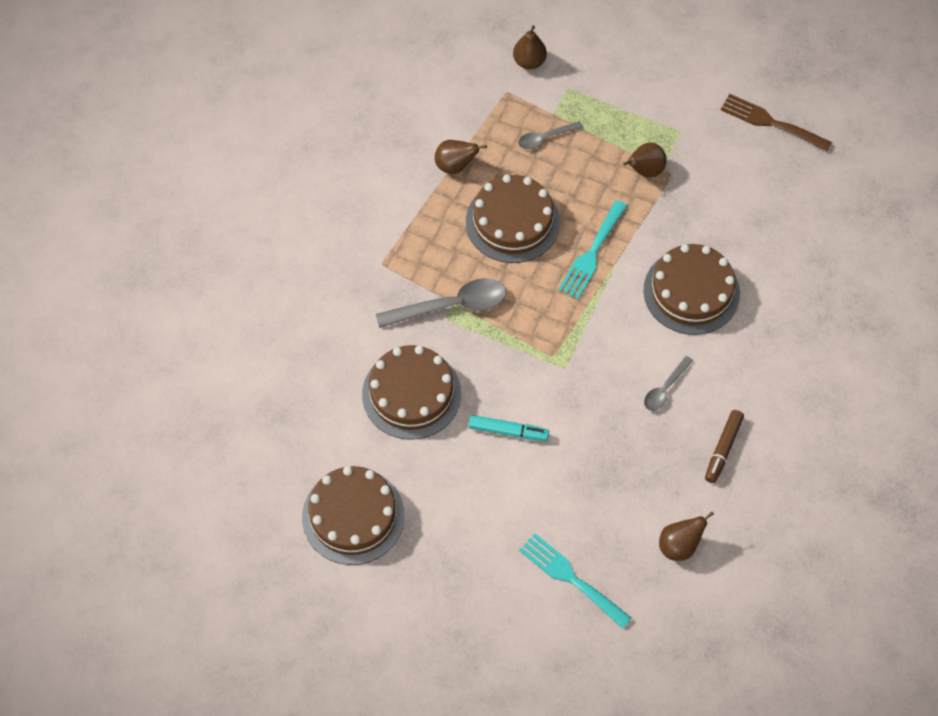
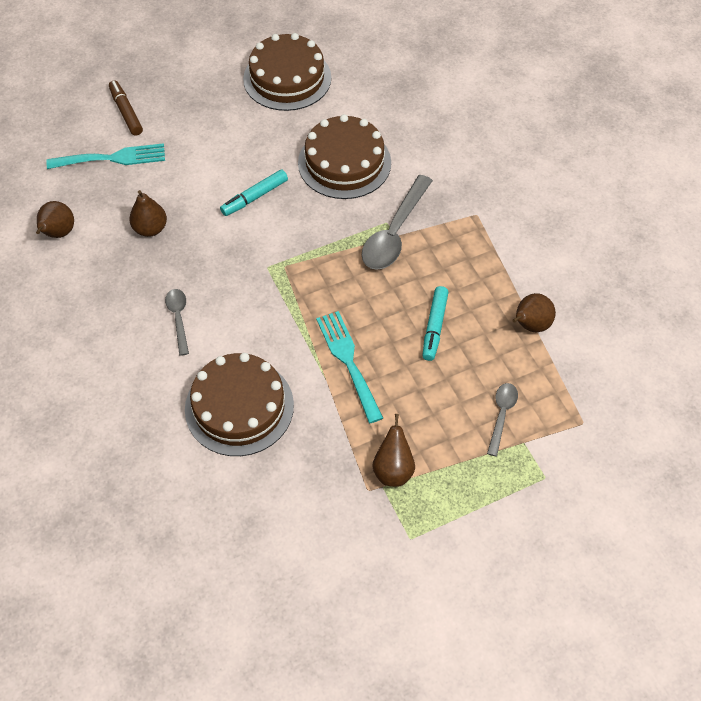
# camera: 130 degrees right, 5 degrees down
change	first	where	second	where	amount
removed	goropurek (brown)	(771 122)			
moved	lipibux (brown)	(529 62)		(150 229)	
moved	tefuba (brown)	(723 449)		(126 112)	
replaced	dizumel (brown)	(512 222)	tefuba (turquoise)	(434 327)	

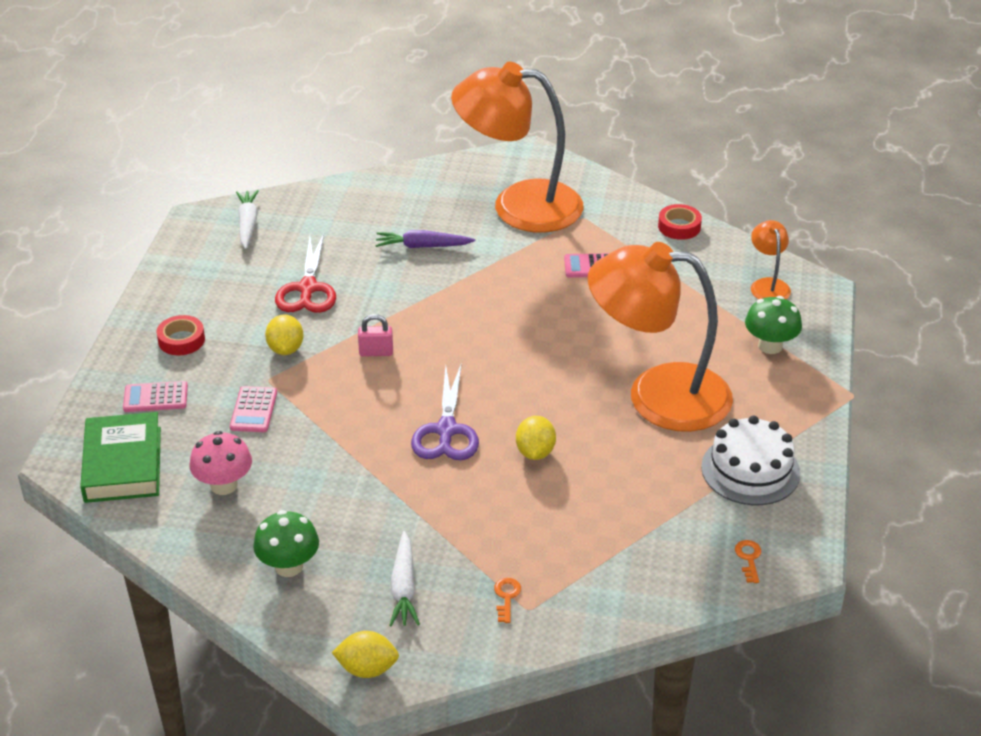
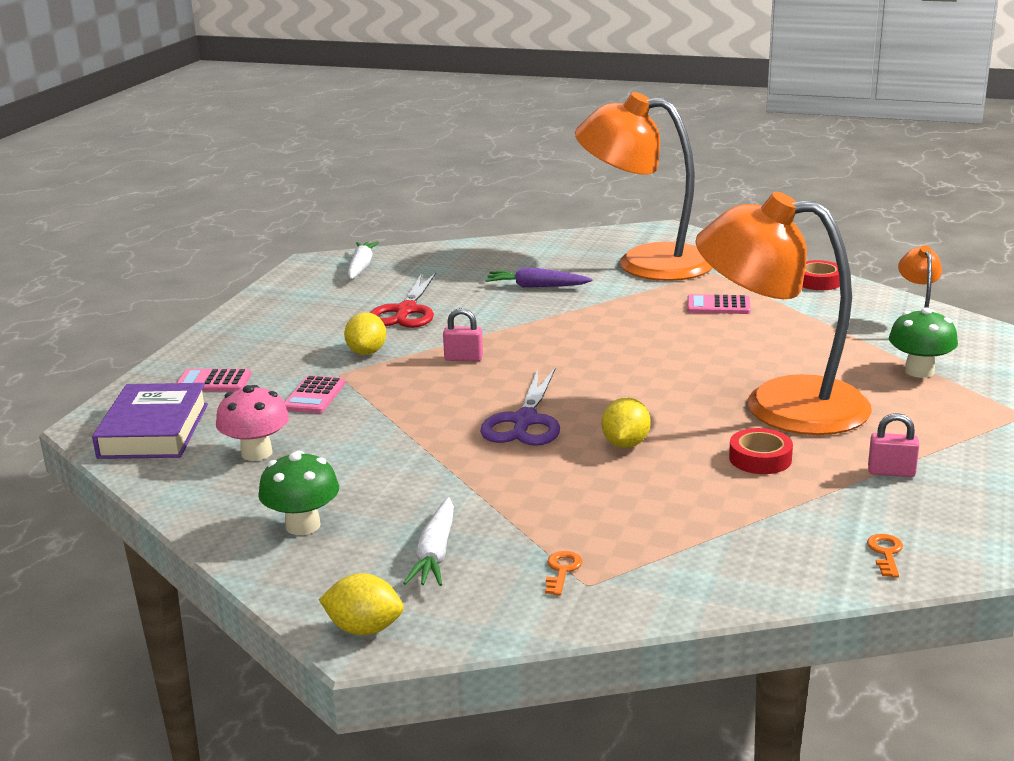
# camera: 10 degrees right, 15 degrees down
change	first	where	second	where	amount
moved	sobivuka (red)	(181 340)		(760 458)	
replaced	dizumel (white)	(750 470)	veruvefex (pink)	(891 472)	
recoloured	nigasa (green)	(123 464)	nigasa (purple)	(154 430)	

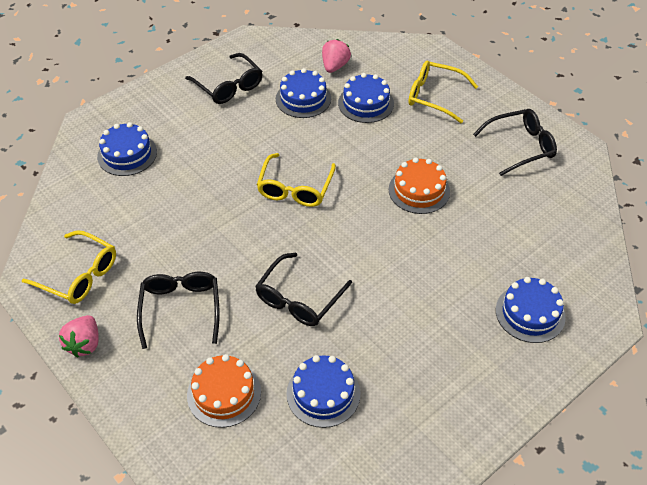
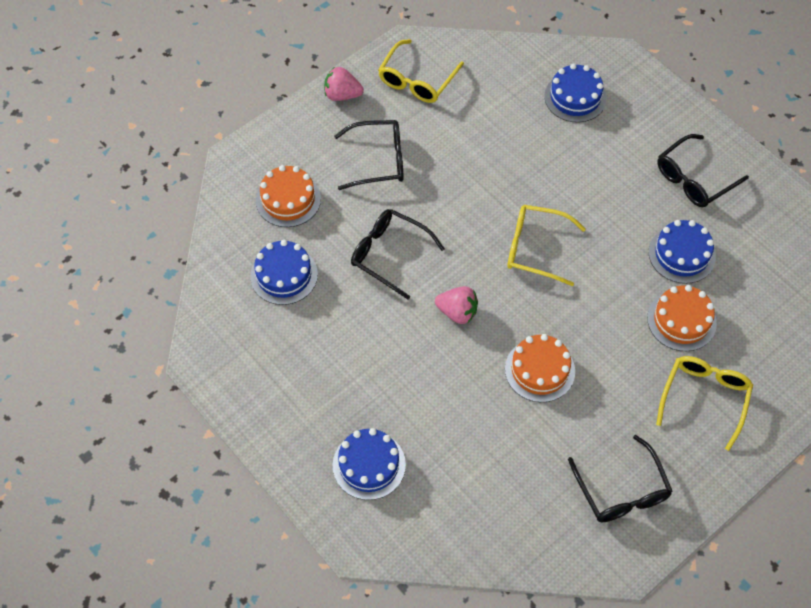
# camera: 90 degrees right, 10 degrees up
change	first	where	second	where	amount
moved	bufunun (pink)	(335 66)		(457 312)	
recoloured	dizumel (blue)	(366 103)	dizumel (orange)	(681 320)	

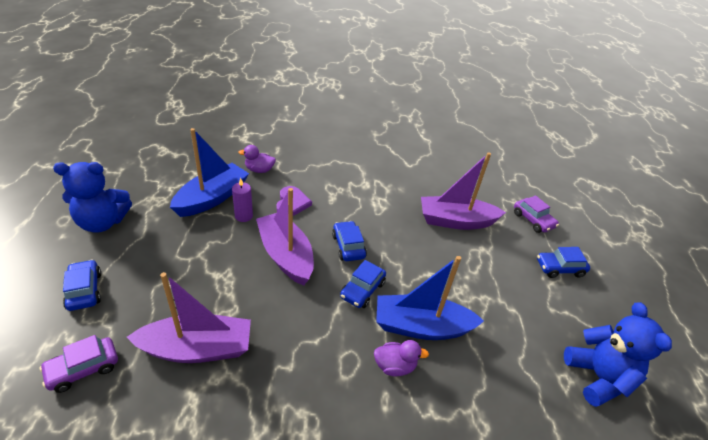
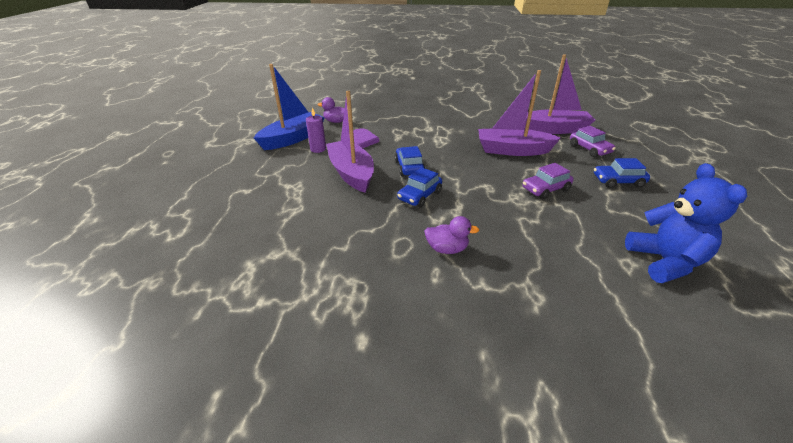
# camera: 10 degrees right, 5 degrees down
change	first	where	second	where	amount
removed	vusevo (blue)	(102 222)			
removed	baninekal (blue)	(84 290)			
removed	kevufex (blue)	(421 326)			
moved	baninekal (purple)	(83 369)		(545 189)	
moved	kevufex (purple)	(197 349)		(554 129)	

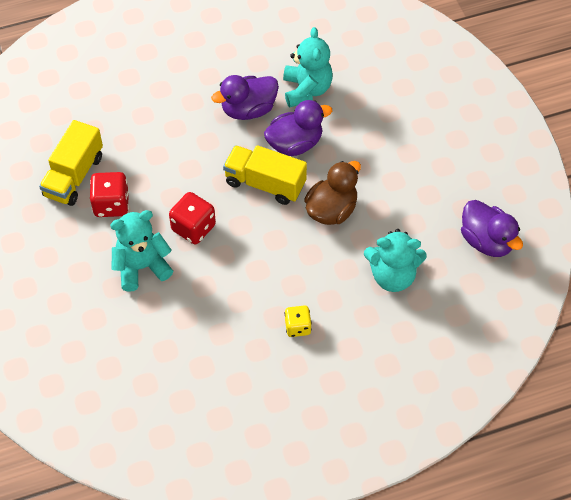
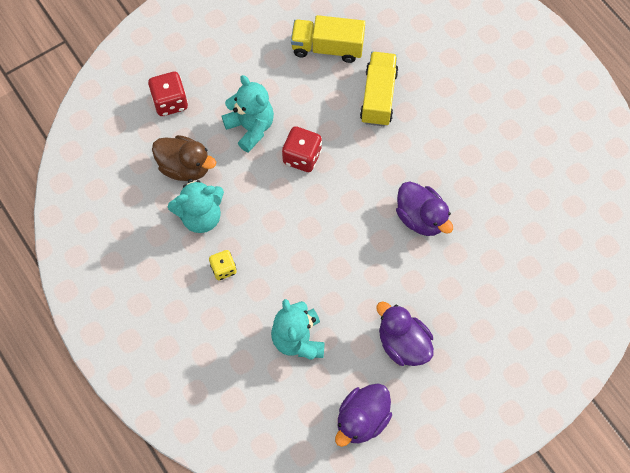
# camera: 75 degrees right, 10 degrees up
change	first	where	second	where	amount
moved	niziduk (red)	(111 204)		(170 102)	
moved	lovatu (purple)	(248 109)		(403 343)	
moved	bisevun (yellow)	(265 184)		(378 96)	
moved	vusevo (turquoise)	(306 90)		(200 216)	
moved	lovatu (brown)	(331 210)		(185 167)	

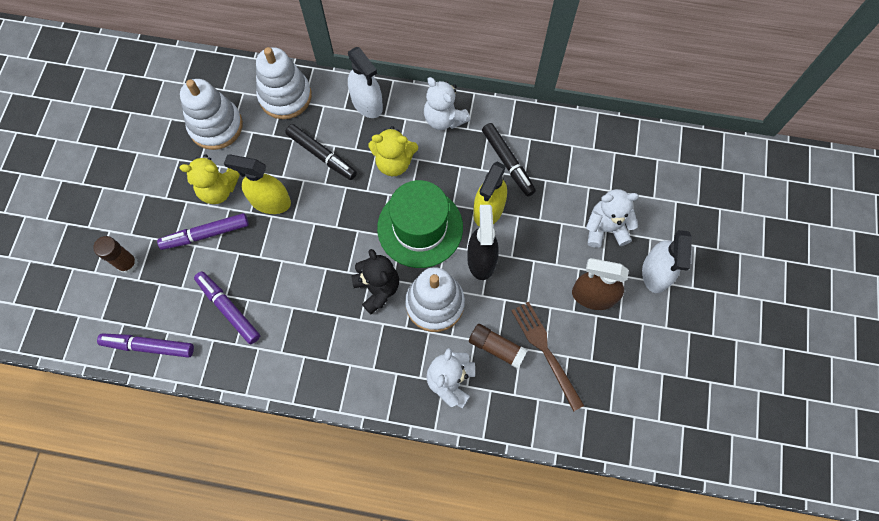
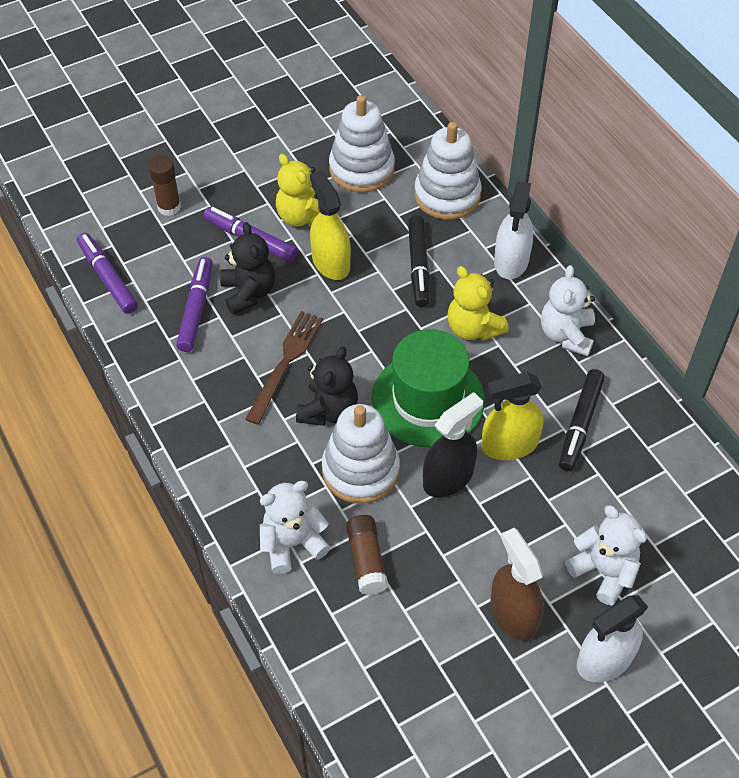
# camera: 50 degrees right, 15 degrees down
change	first	where	second	where	amount
added			vusevo (black)	(248 293)	
moved	goropurek (brown)	(545 351)		(286 362)	

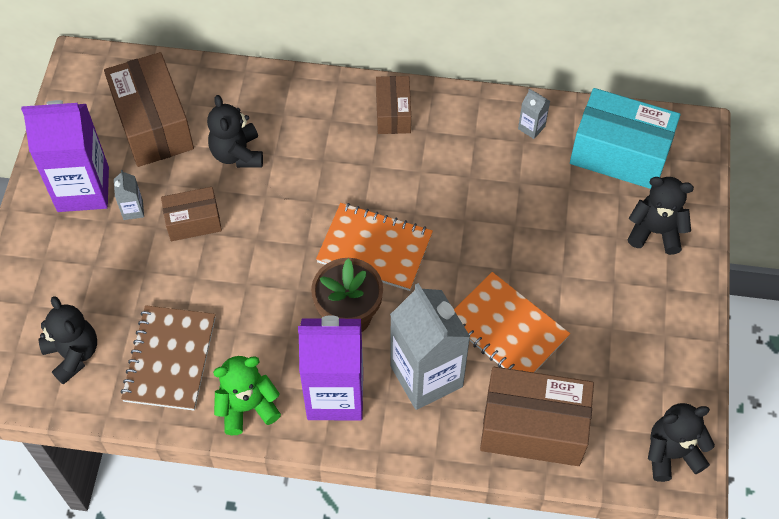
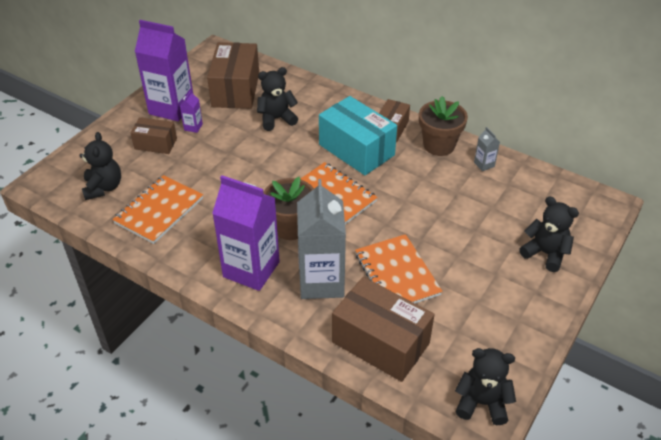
# camera: 25 degrees right, 15 degrees down
change	first	where	second	where	amount
removed	vusevo (green)	(247 407)			
added			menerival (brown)	(439 145)	
moved	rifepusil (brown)	(193 222)		(156 144)	
moved	rifepusil (turquoise)	(619 154)		(356 150)	
recoloured	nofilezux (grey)	(133 210)	nofilezux (purple)	(193 127)	
recoloured	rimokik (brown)	(170 359)	rimokik (orange)	(159 211)	
turned	vusevo (black)	(237 154)		(276 119)	60 degrees clockwise

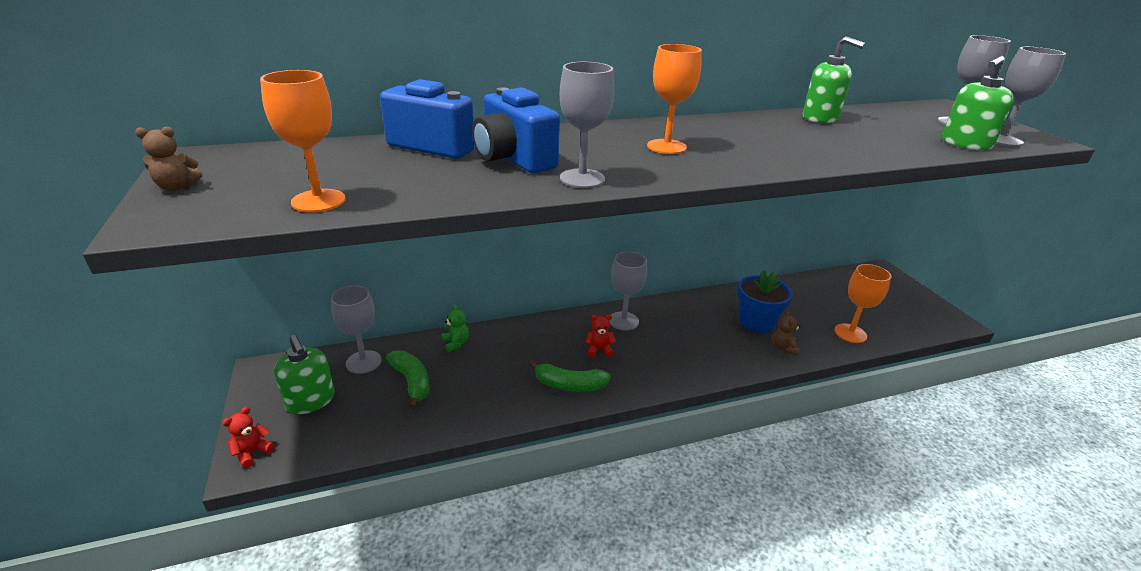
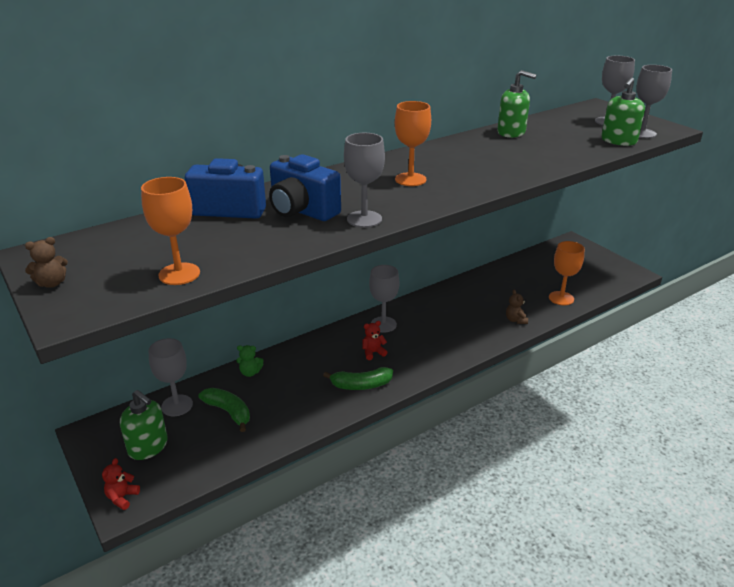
# camera: 15 degrees left, 0 degrees up
change	first	where	second	where	amount
removed	menerival (blue)	(756 322)			
turned	vusevo (green)	(456 343)		(250 372)	135 degrees clockwise

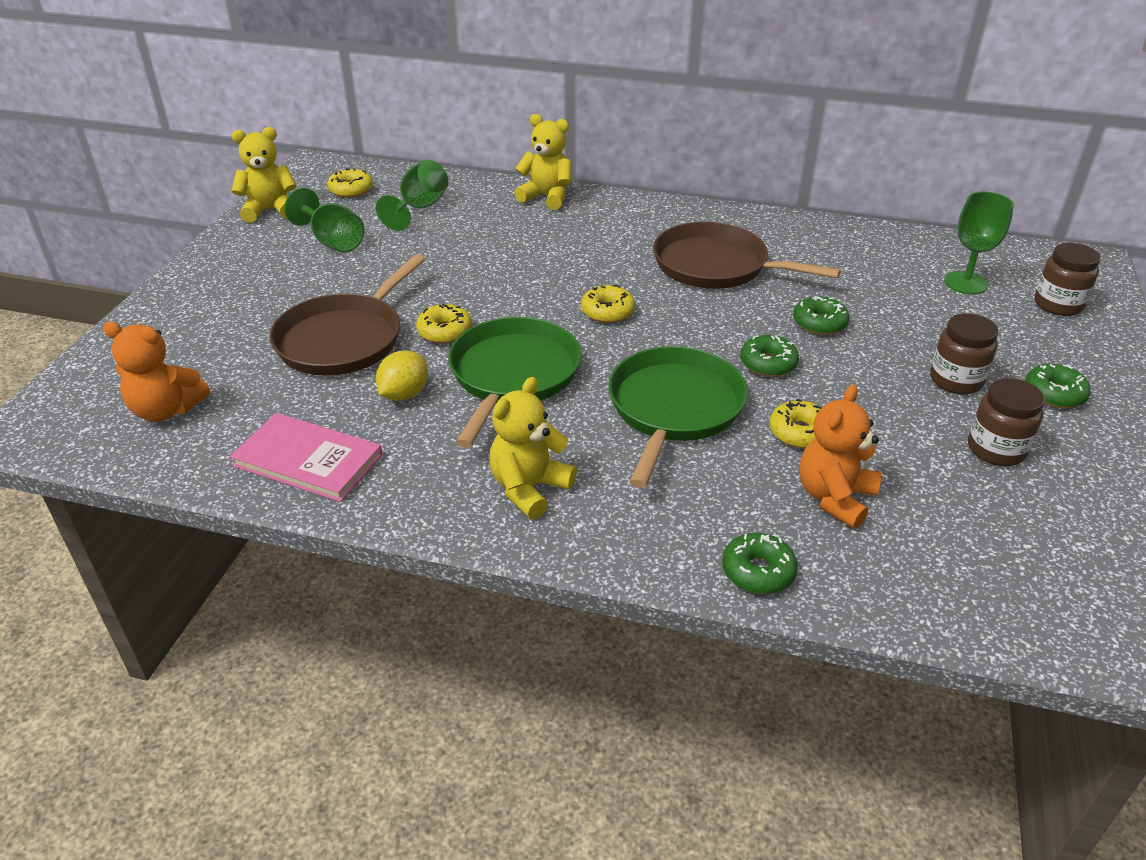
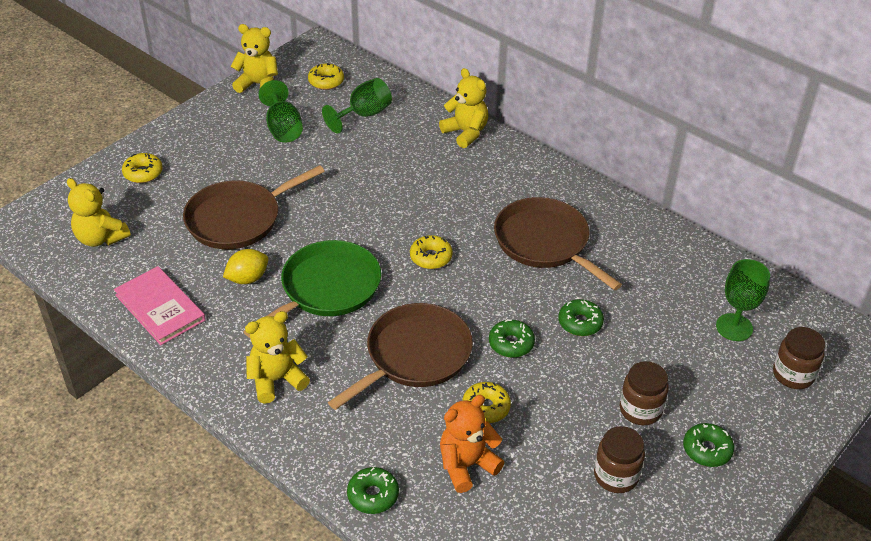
# camera: 25 degrees right, 5 degrees up
change	first	where	second	where	amount
moved	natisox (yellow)	(444 331)		(143 173)	
recoloured	vusevo (orange)	(166 410)	vusevo (yellow)	(101 238)	
recoloured	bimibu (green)	(674 408)	bimibu (brown)	(414 355)	

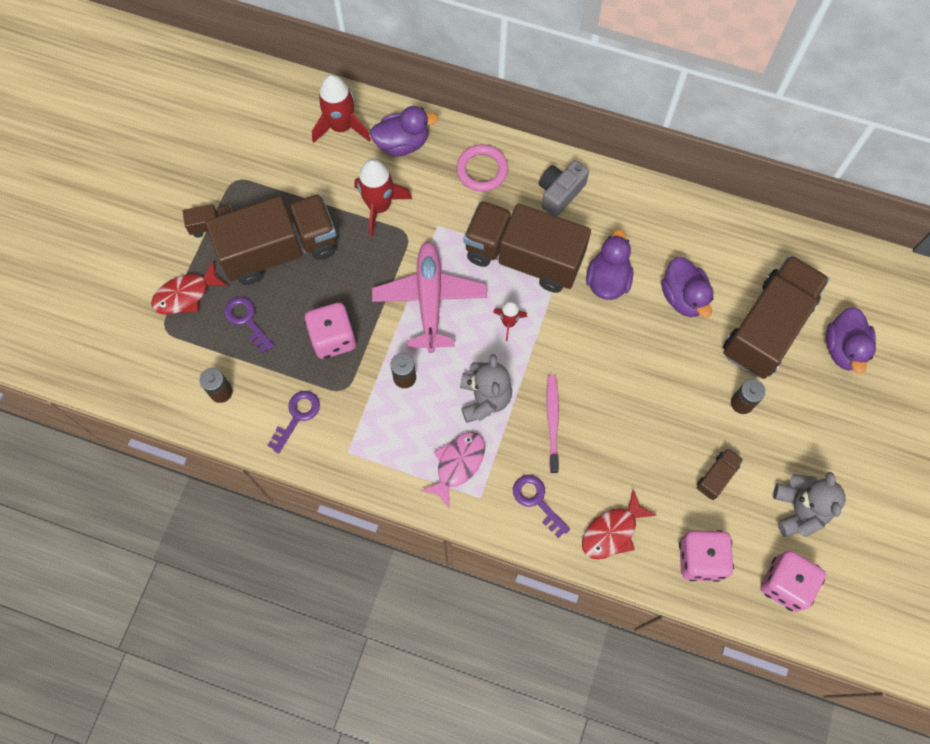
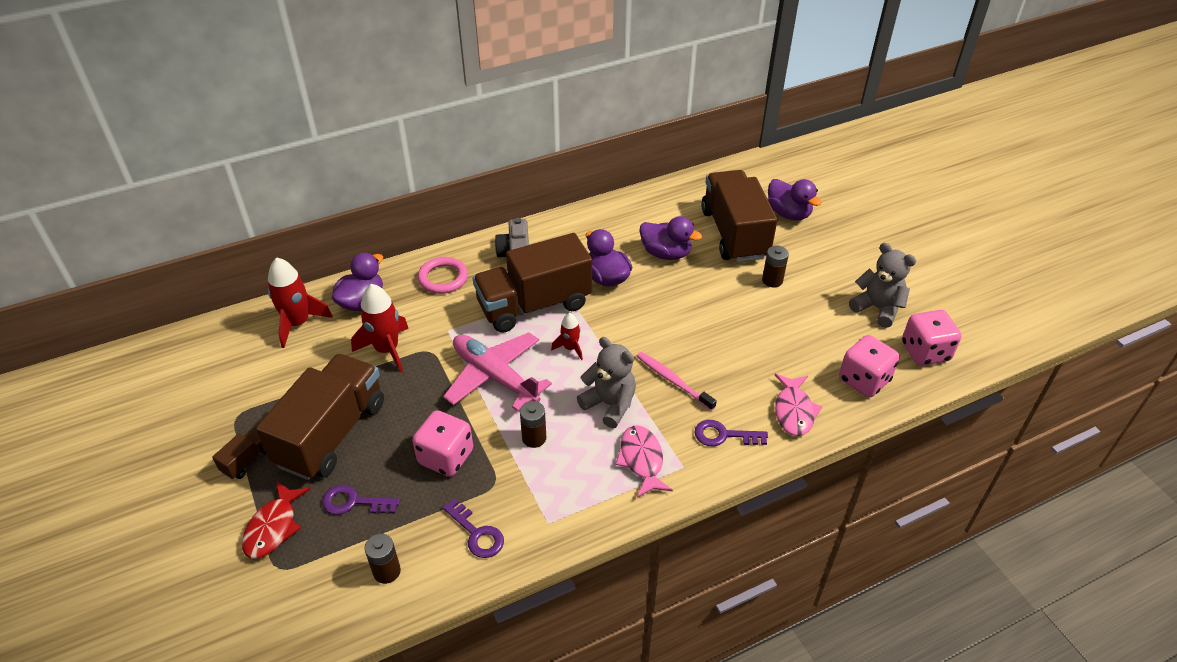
# camera: 45 degrees left, 25 degrees down
change	first	where	second	where	amount
removed	bisevun (brown)	(716 477)			
recoloured	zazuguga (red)	(612 531)	zazuguga (pink)	(794 411)	
turned	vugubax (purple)	(297 416)		(476 533)	150 degrees clockwise

